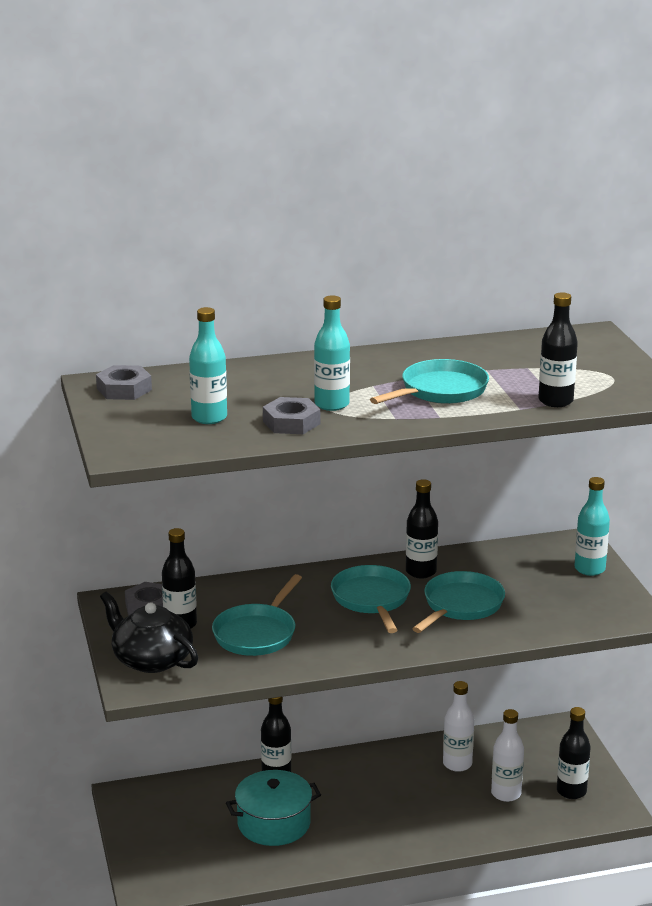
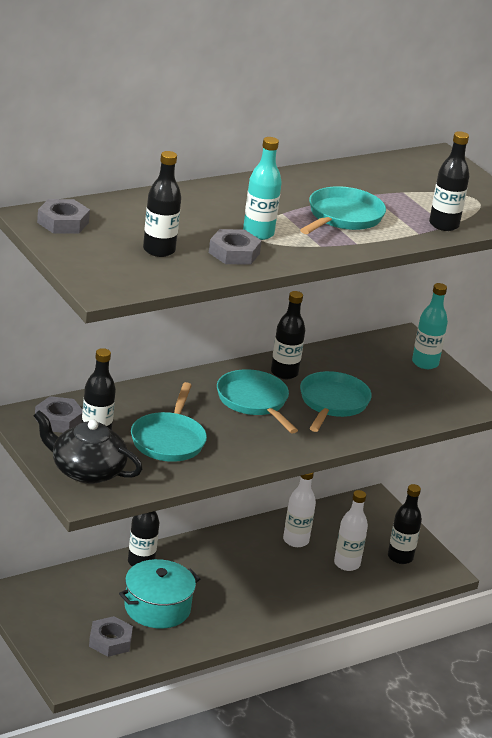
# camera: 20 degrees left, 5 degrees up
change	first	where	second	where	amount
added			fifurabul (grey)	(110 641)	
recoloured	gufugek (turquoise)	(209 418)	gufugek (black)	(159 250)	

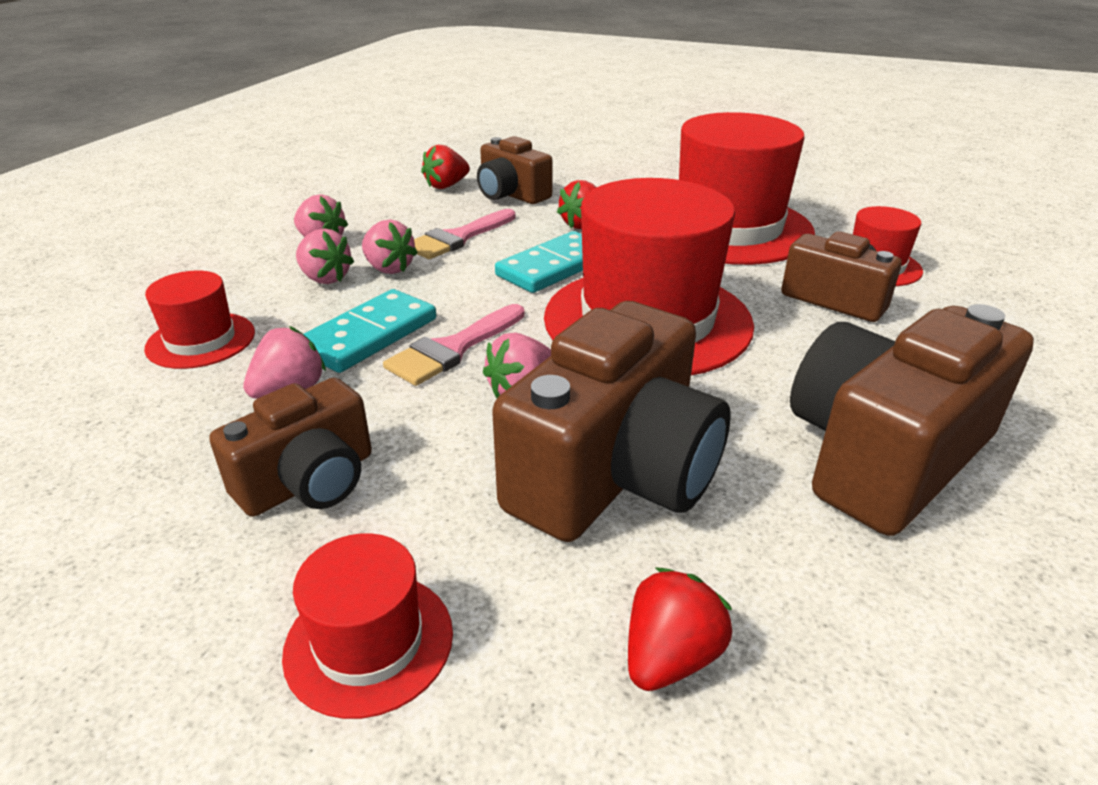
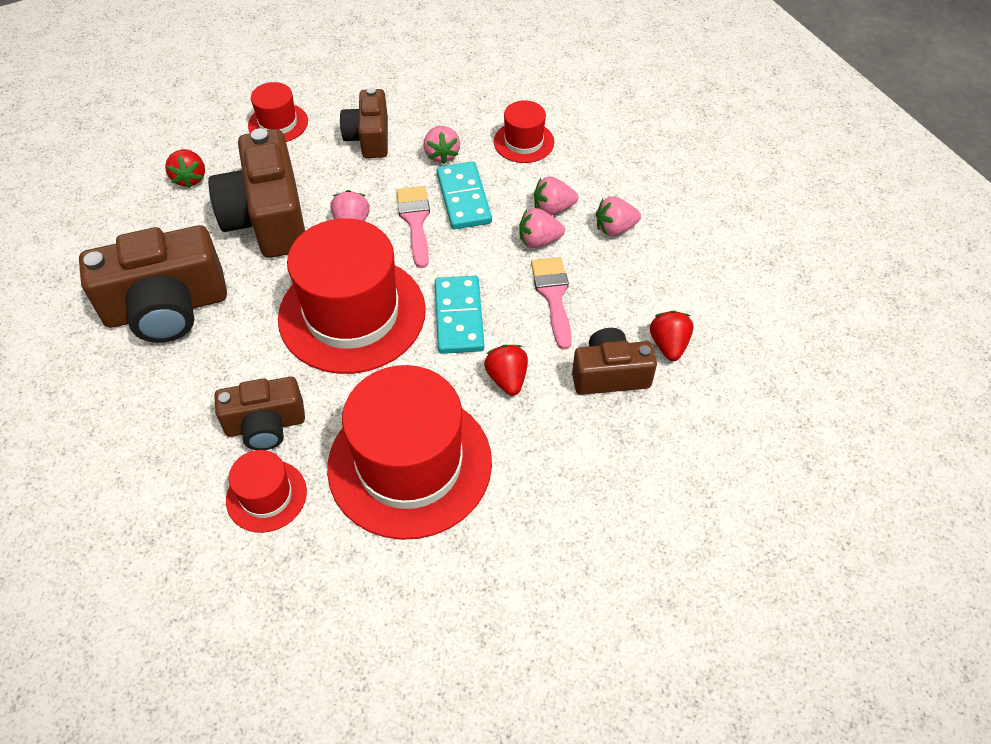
# camera: 130 degrees right, 20 degrees up
change	first	where	second	where	amount
turned	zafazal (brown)	(884 456)		(167 308)	75 degrees clockwise

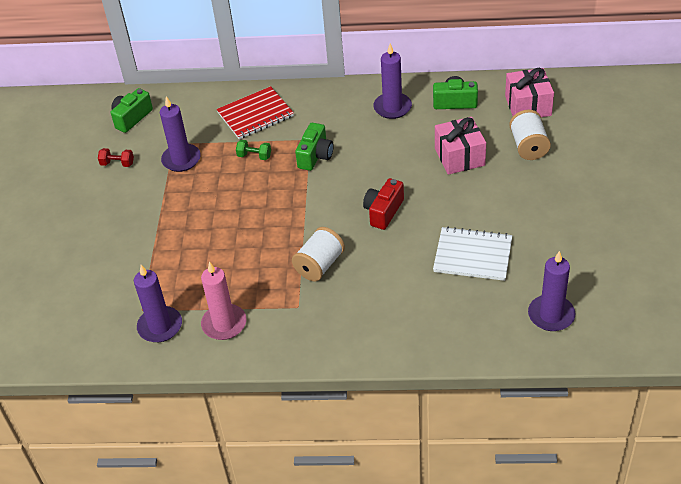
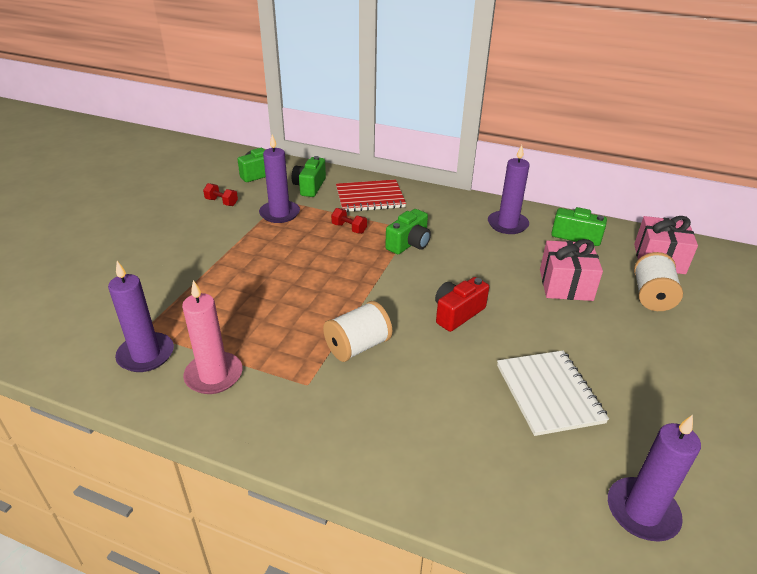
# camera: 15 degrees right, 10 degrees down
change	first	where	second	where	amount
added			zafazal (green)	(310 186)	
recoloured	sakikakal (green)	(254 156)	sakikakal (red)	(349 228)	
turned	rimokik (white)	(473 255)		(549 393)	45 degrees clockwise

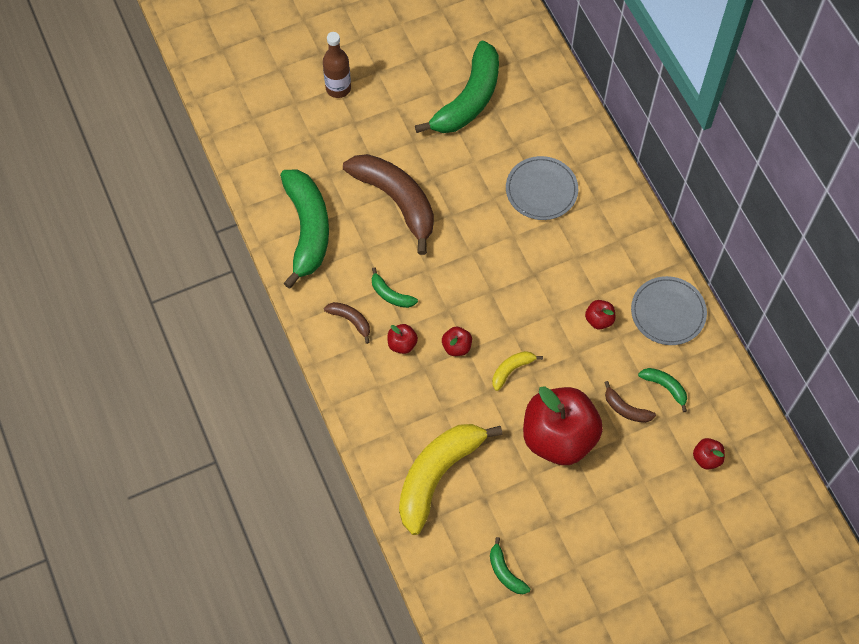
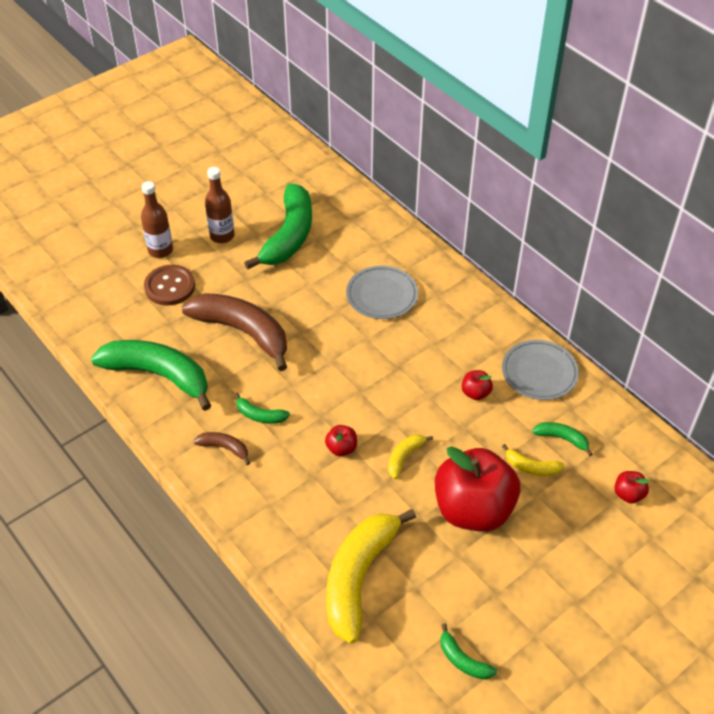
# camera: 15 degrees left, 15 degrees down
change	first	where	second	where	amount
removed	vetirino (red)	(402 344)			
added			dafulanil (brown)	(170 286)	
added			gufugek (brown)	(222 236)	
recoloured	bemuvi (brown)	(626 409)	bemuvi (yellow)	(531 467)	
turned	bemuvi (green)	(307 229)		(159 375)	45 degrees counterclockwise

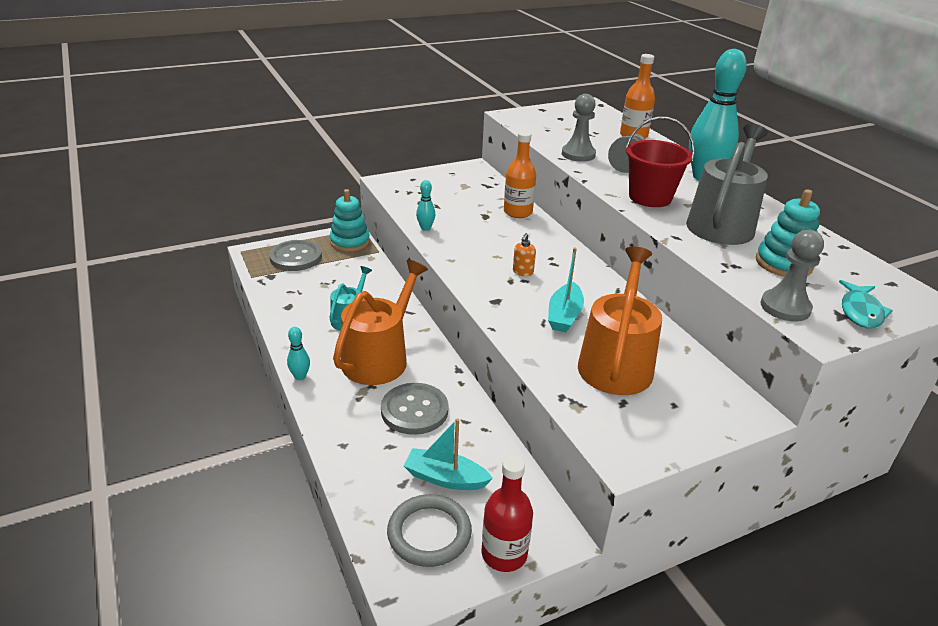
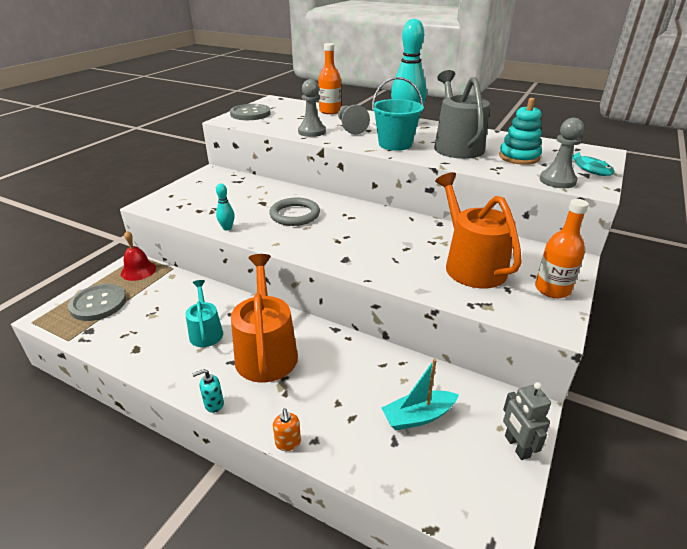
# camera: 35 degrees left, 0 degrees up
change	first	where	second	where	amount
removed	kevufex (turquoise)	(564 315)			
moved	dafulanil (grey)	(414 410)		(250 114)	
moved	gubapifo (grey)	(429 533)		(295 215)	
moved	gufugek (orange)	(518 212)		(552 289)	
moved	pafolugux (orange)	(523 272)		(288 443)	
replaced	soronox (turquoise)	(300 376)	pafolugux (turquoise)	(213 404)	
replaced	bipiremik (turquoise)	(350 242)	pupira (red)	(138 270)	
replaced	gufugek (red)	(504 554)	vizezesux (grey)	(516 446)	
recoloured	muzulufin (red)	(650 197)	muzulufin (turquoise)	(395 144)	

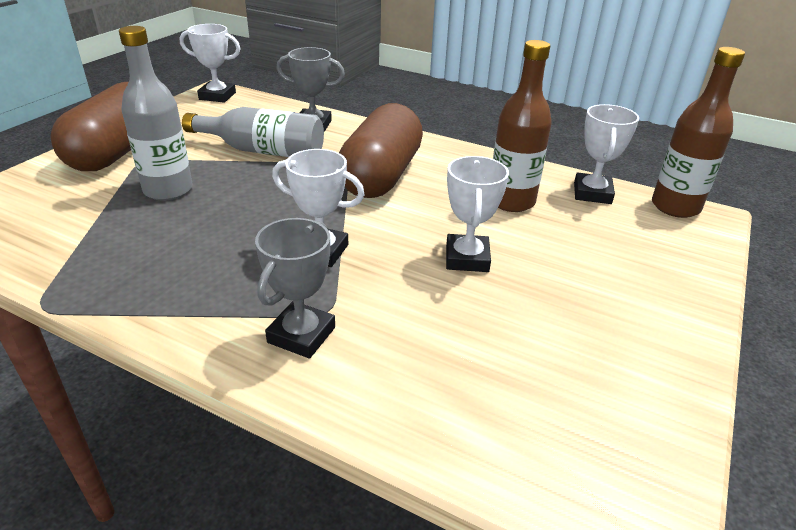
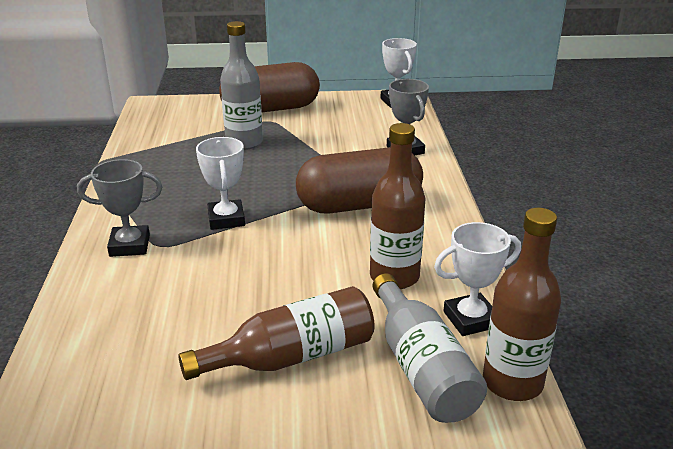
# camera: 60 degrees right, 5 degrees down
change	first	where	second	where	amount
removed	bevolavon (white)	(467 258)			
added			gufugek (brown)	(291 356)	
moved	gufugek (grey)	(263 151)		(421 367)	

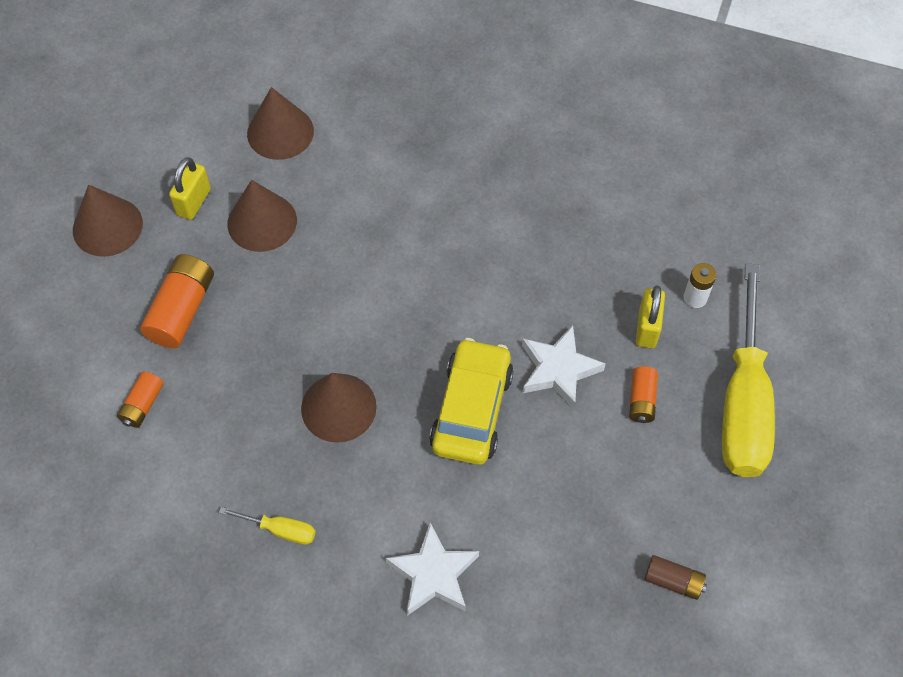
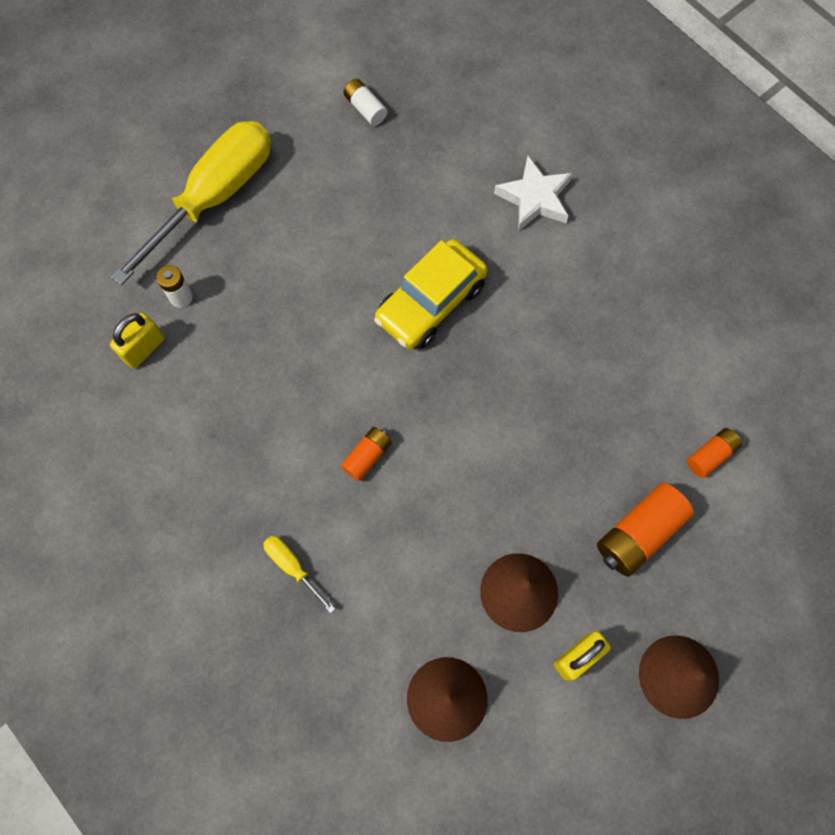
# camera: 150 degrees left, 10 degrees up
change	first	where	second	where	amount
removed	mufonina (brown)	(338 407)			
removed	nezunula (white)	(558 370)			
moved	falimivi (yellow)	(279 530)		(293 567)	
moved	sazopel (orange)	(642 400)		(367 456)	
moved	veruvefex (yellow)	(647 328)		(144 348)	
recoloured	sazopel (brown)	(673 581)	sazopel (white)	(365 108)	

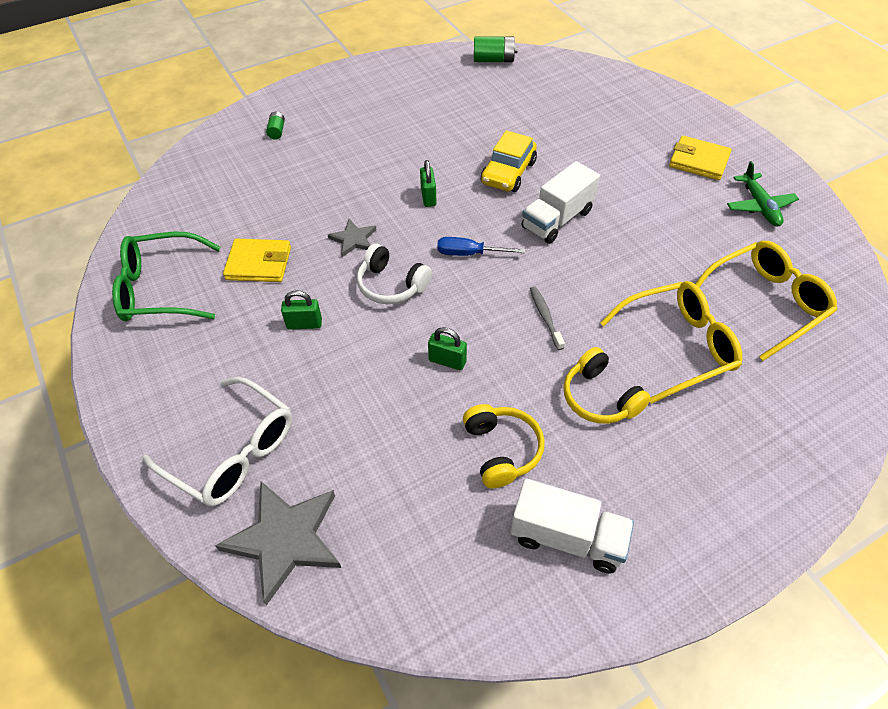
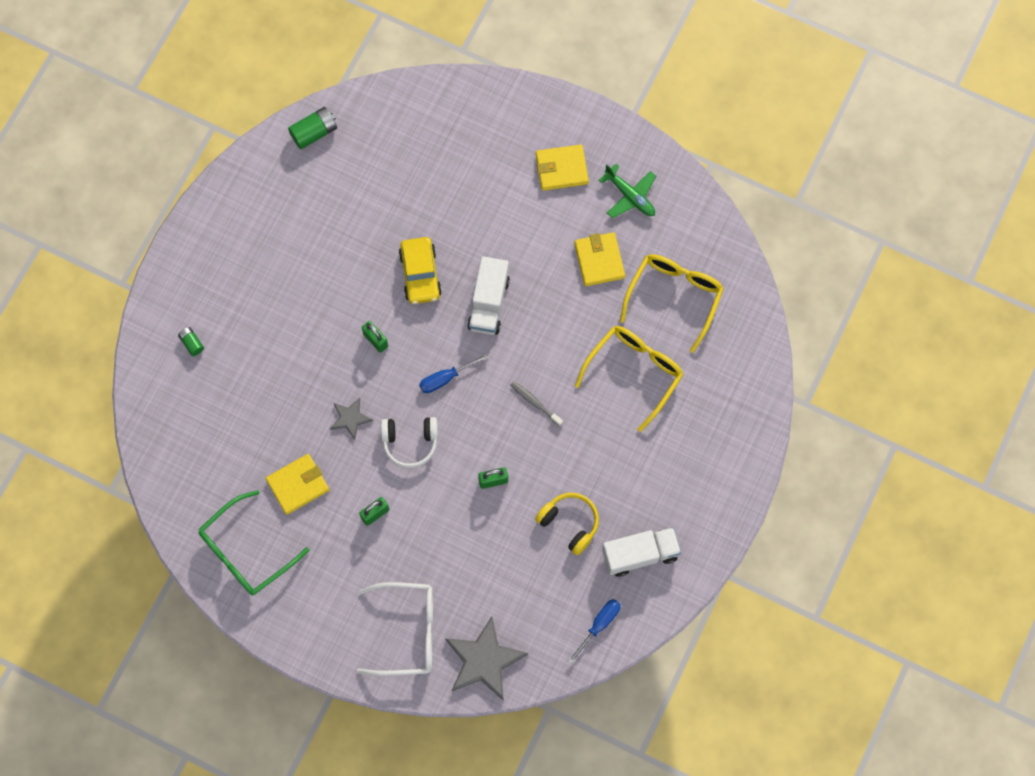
# camera: 35 degrees left, 20 degrees up
change	first	where	second	where	amount
removed	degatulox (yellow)	(600 397)			
added			falimivi (blue)	(599 625)	
added			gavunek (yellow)	(599 260)	

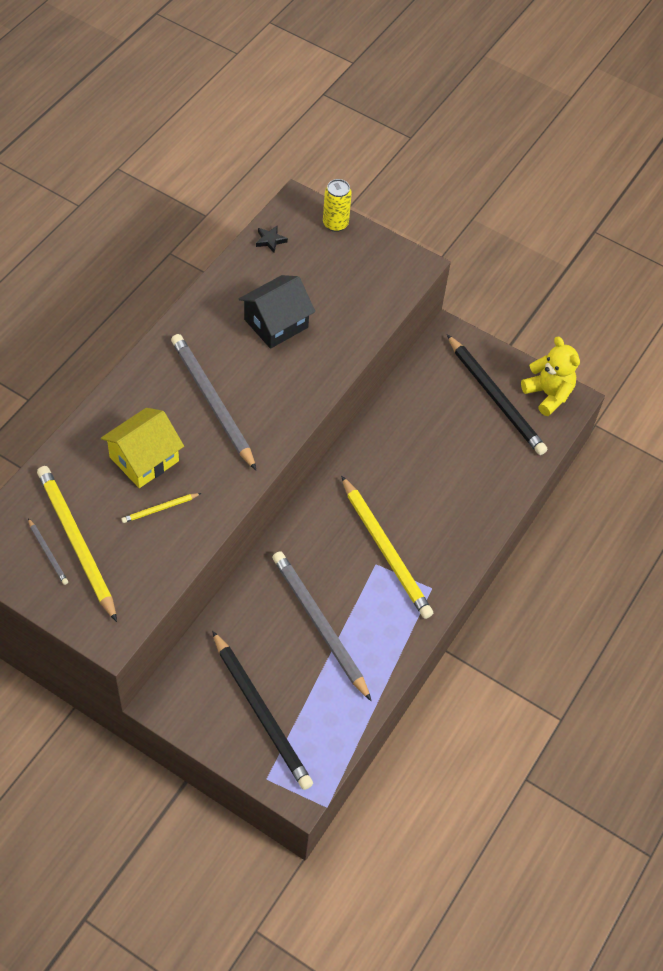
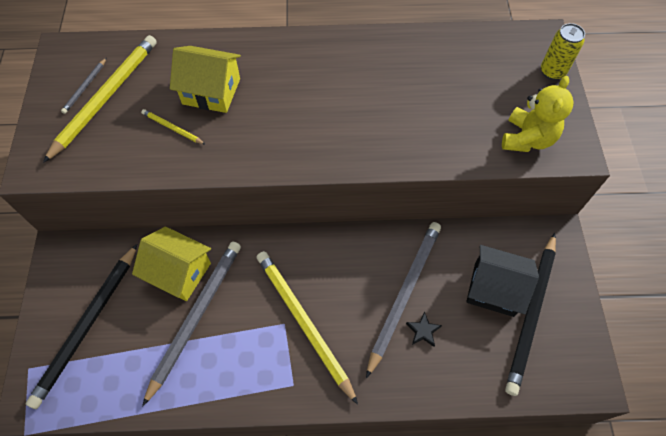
# camera: 60 degrees right, 5 degrees up
change	first	where	second	where	amount
added			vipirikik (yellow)	(179 272)	
moved	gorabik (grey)	(212 402)		(404 294)	
moved	vipirikik (black)	(276 323)		(494 289)	
moved	nezunula (black)	(270 240)		(423 331)	
moved	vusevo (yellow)	(548 394)		(527 138)	
turned	gorabik (yellow)	(386 550)		(303 323)	120 degrees clockwise

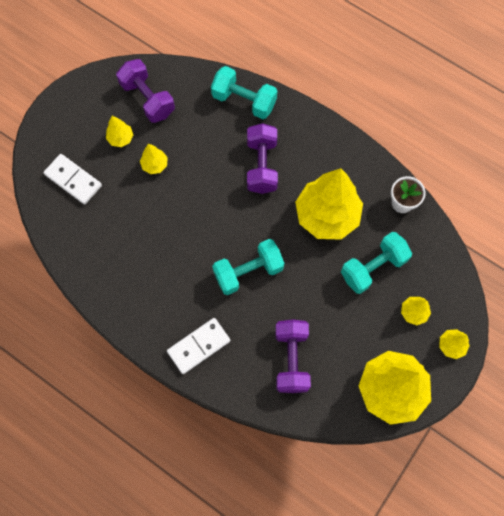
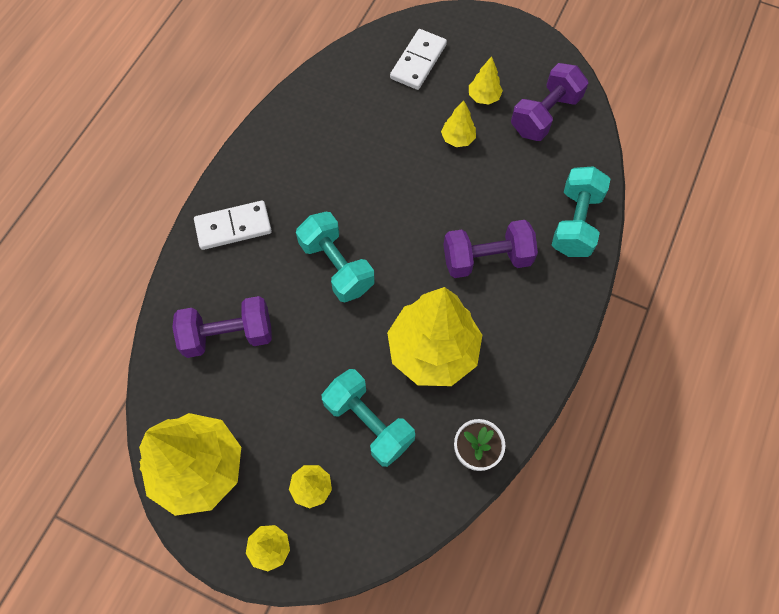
# camera: 80 degrees right, 5 degrees down
change	first	where	second	where	amount
turned	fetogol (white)	(199 346)		(233 227)	60 degrees counterclockwise

